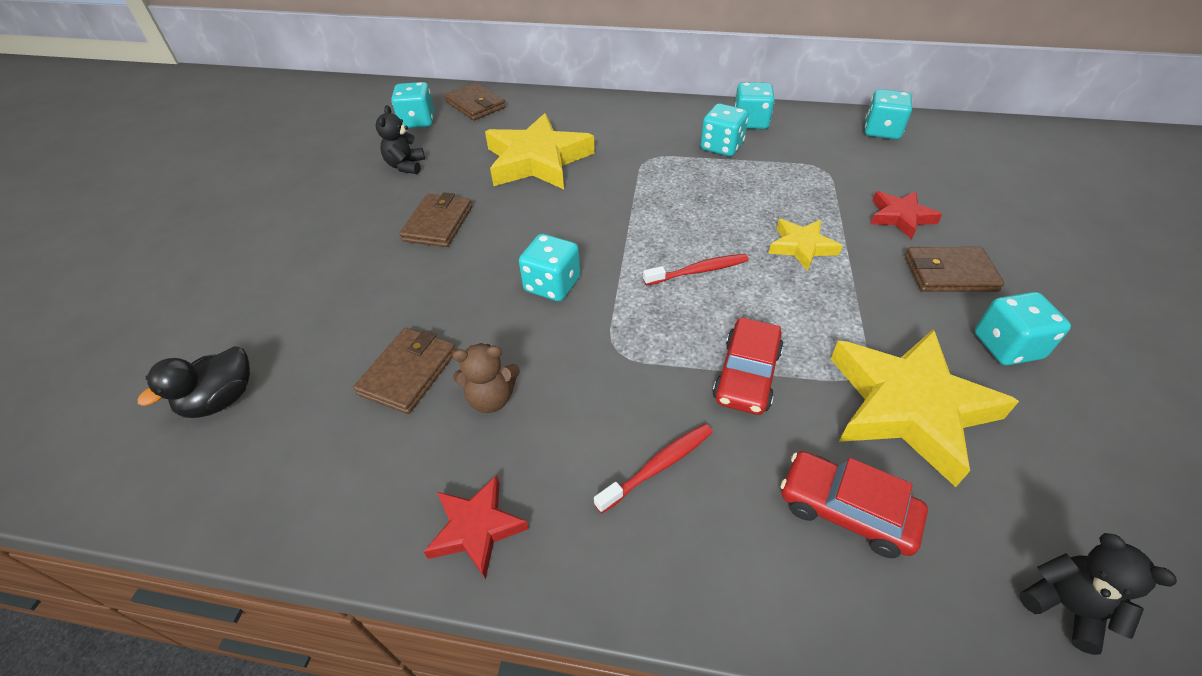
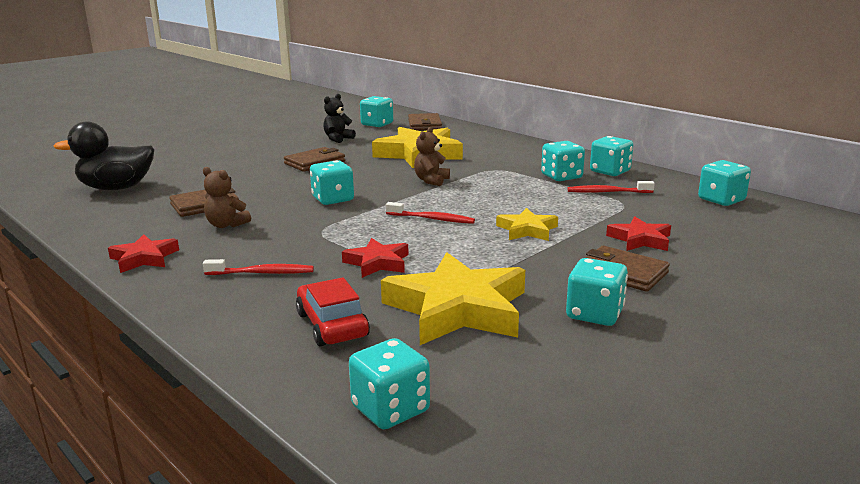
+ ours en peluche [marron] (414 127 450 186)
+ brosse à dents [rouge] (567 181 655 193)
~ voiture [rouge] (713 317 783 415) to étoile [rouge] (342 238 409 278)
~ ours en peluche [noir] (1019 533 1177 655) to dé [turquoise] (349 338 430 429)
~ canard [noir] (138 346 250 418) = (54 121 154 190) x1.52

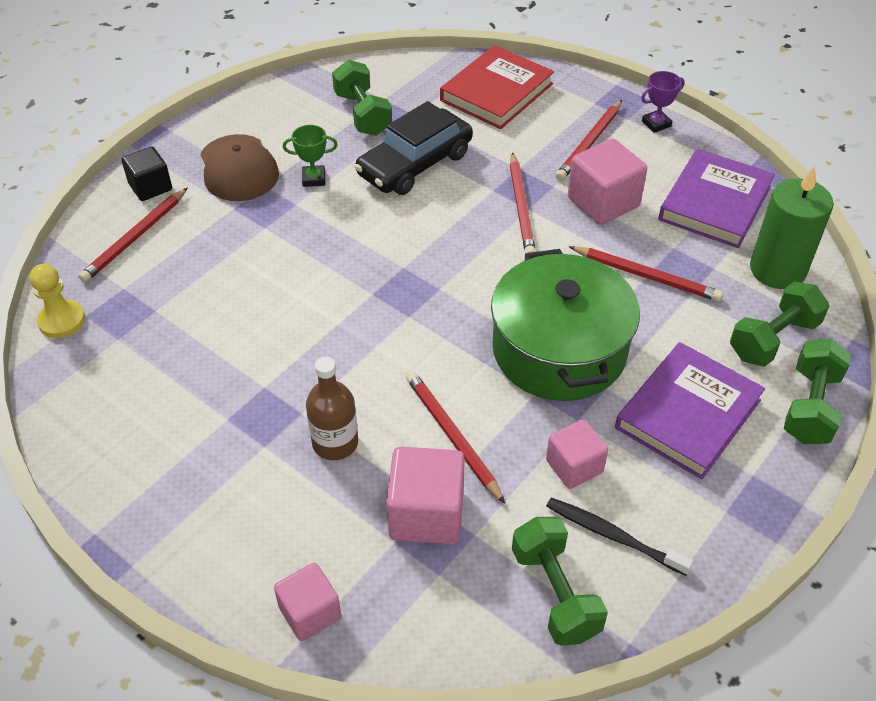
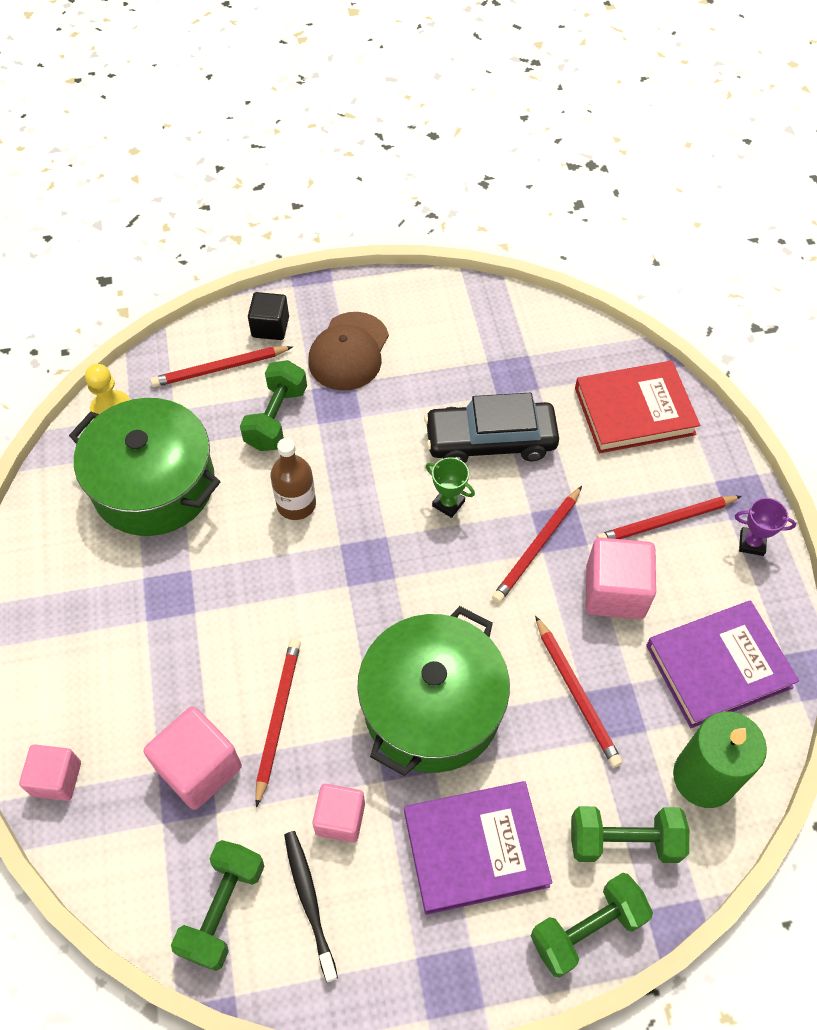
+ marmite [vert] (69 398 221 536)
~ trophée [vert] (283 125 338 187) to (426 457 475 518)
~ bouteille [marron] (306 357 358 460) to (270 438 316 520)
~ haltère [vert] (332 60 392 136) to (240 360 307 451)

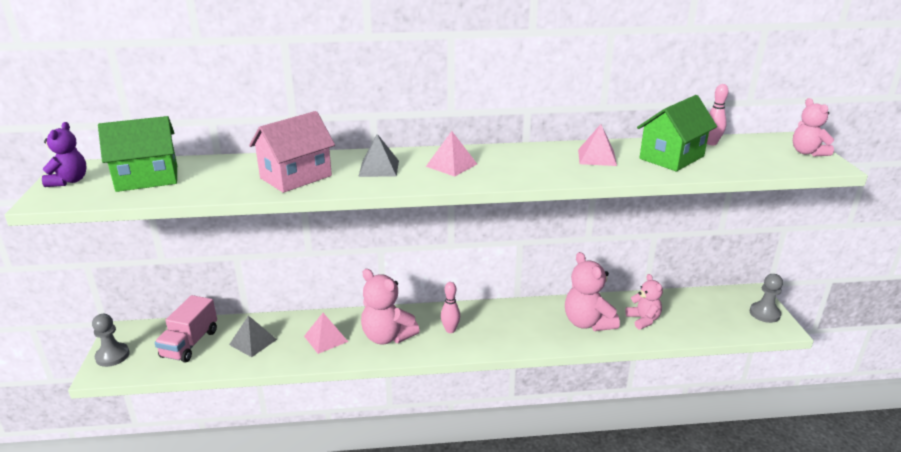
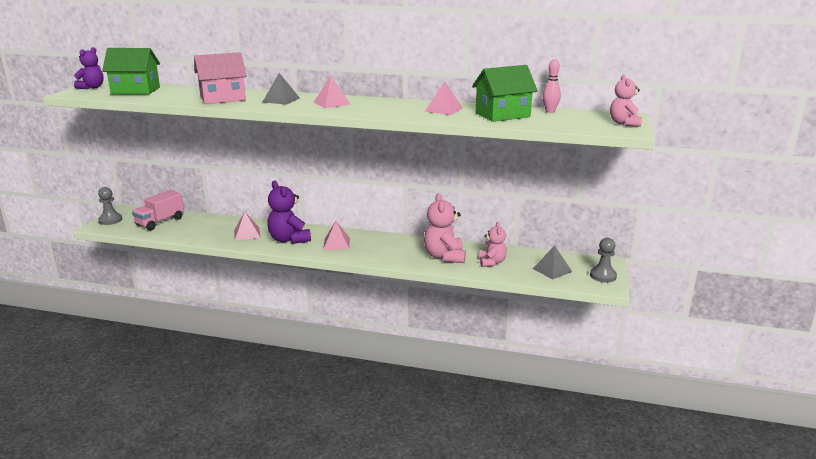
~ pyramide [gris] (229 315 277 357) to (533 246 572 280)
~ quille [rose] (441 282 460 333) to pyramide [rose] (323 221 350 250)
~ ours en peluche [rose] (361 269 420 345) to ours en peluche [violet] (267 181 311 244)

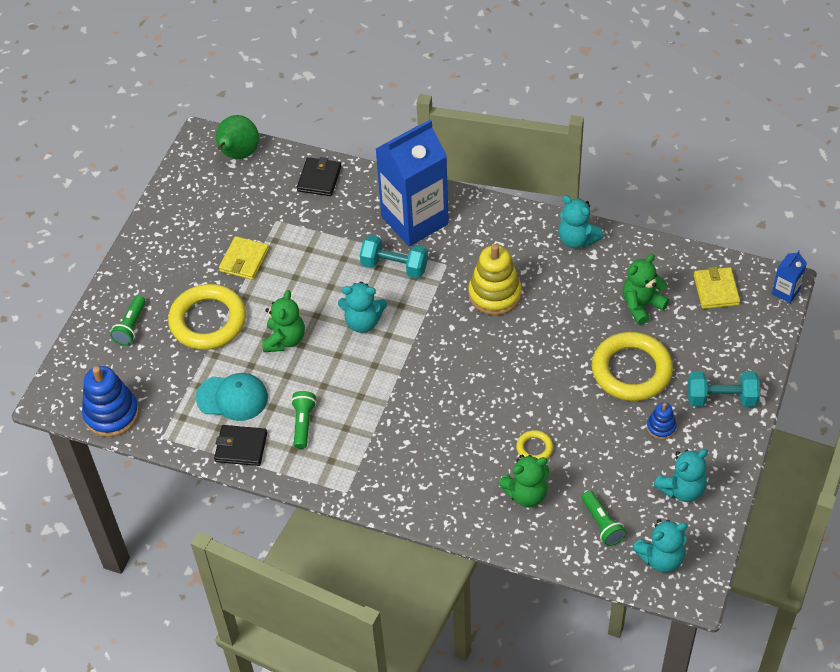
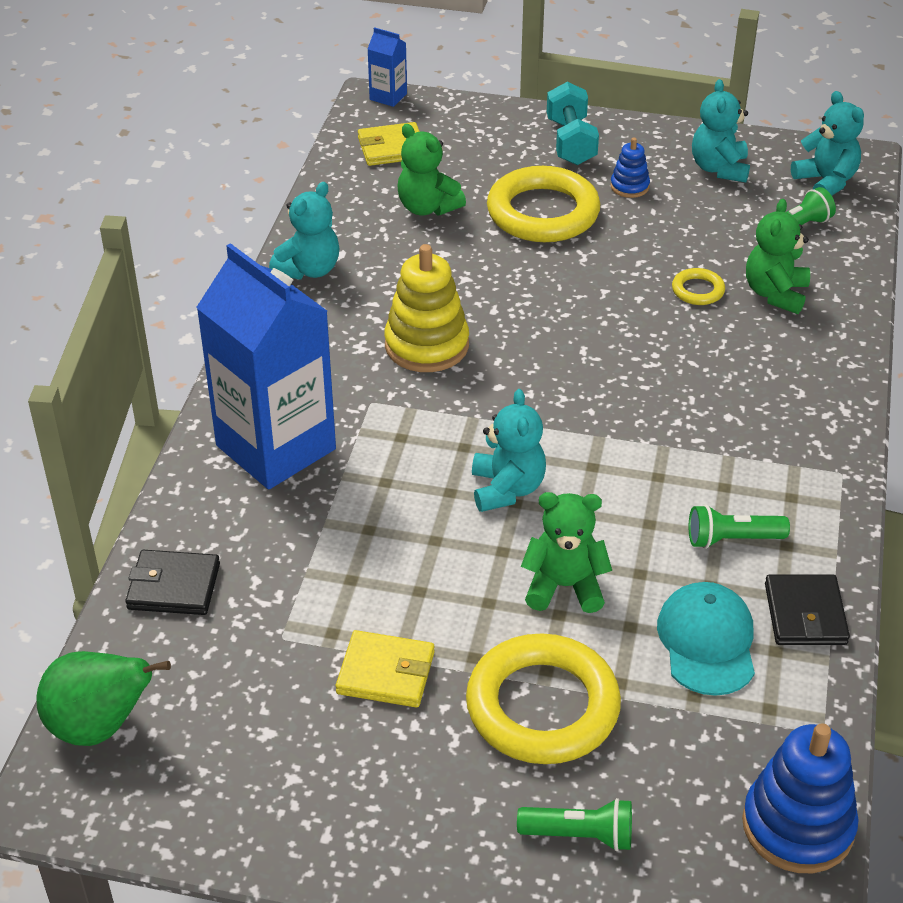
- haltère [turquoise] (360 235 428 279)
~ ours en peluche [vert] (498 455 549 507) = (746 199 810 314) 135 degrees counterclockwise
~ ours en peluche [turquoise] (654 449 708 502) = (692 79 750 183) 135 degrees counterclockwise

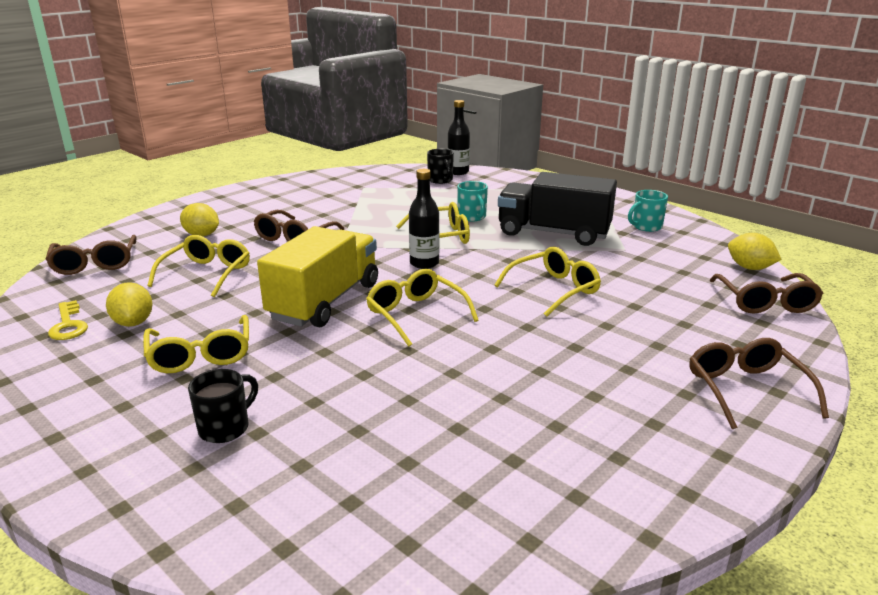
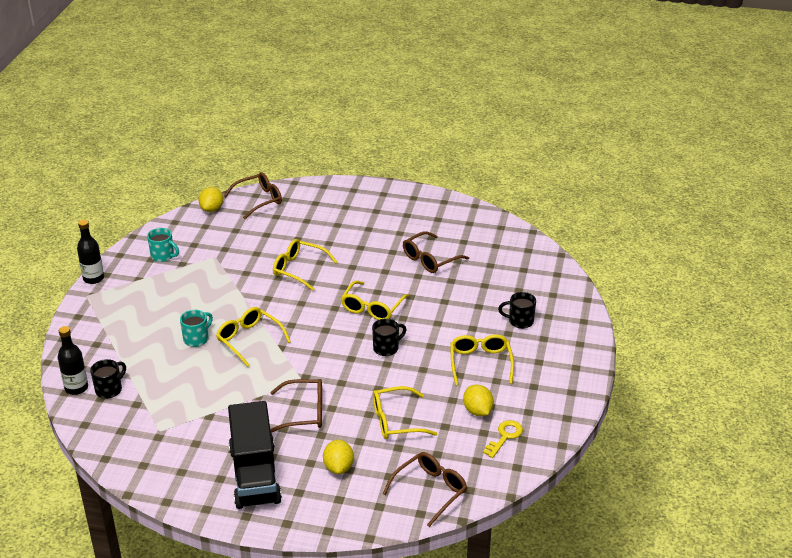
~ bouteille [noir] (409 169 439 269) to (77 220 104 284)
~ camion [noir] (498 172 617 246) to (228 401 282 509)
~ lunettes [marron] (690 338 829 429) to (403 232 469 273)
~ camion [jaune] (257 226 378 327) to tasse [noir] (372 318 406 356)
~ citron [jaune] (106 282 153 327) = (463 385 494 416) 60 degrees counterclockwise
~ lunettes [jaune] (143 315 249 373) = (450 334 514 385) 45 degrees counterclockwise

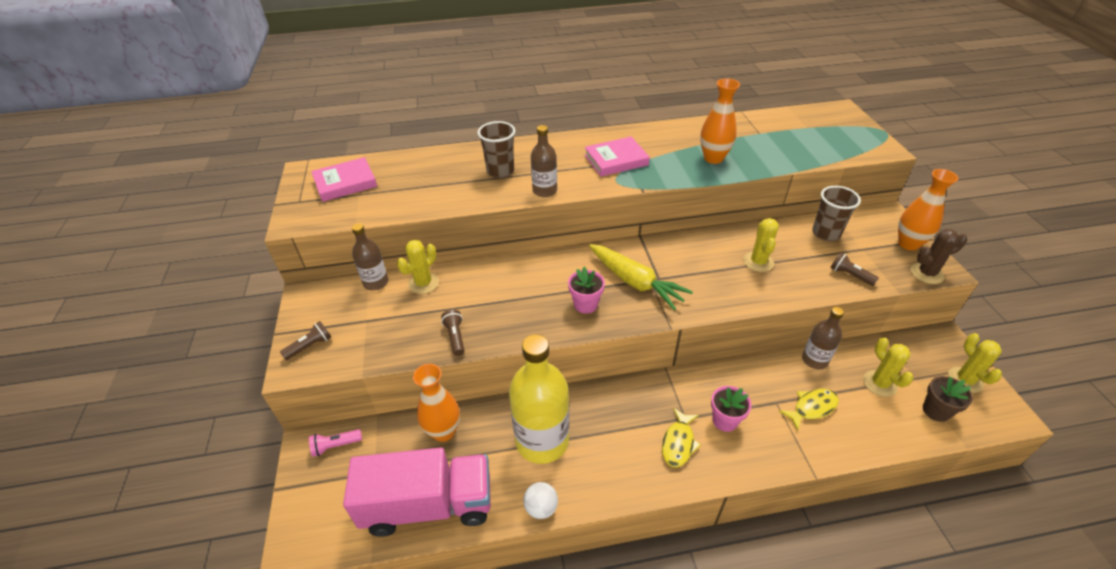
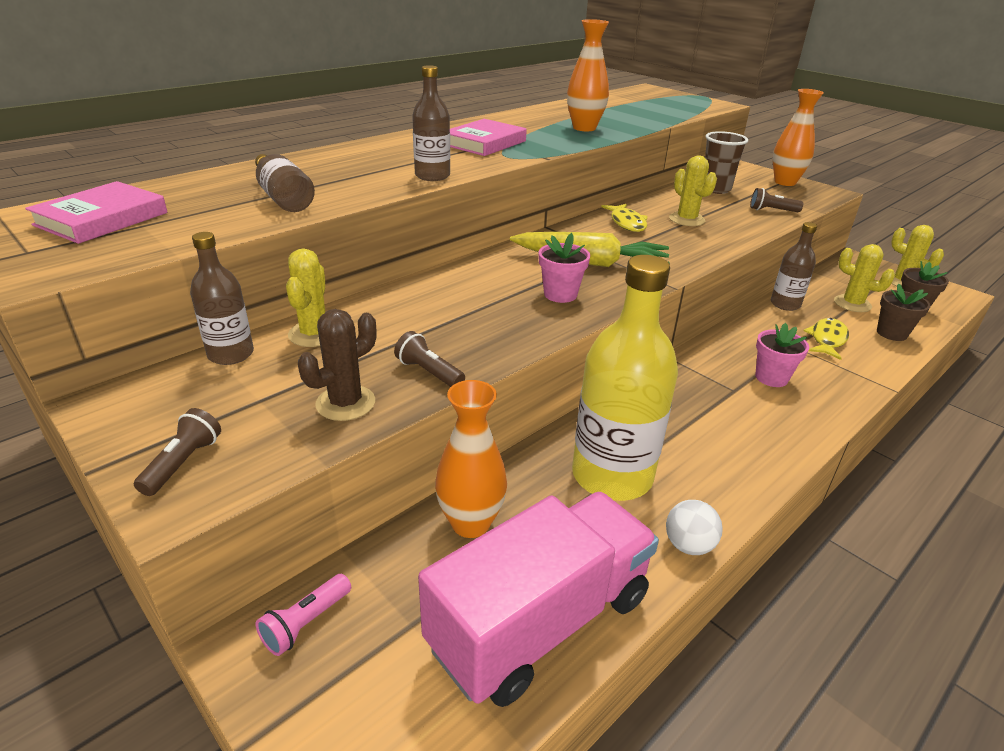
- gobelet [marron] (478 121 515 179)
+ bouteille [marron] (255 154 315 212)
+ pot de fleurs [marron] (877 284 931 341)
~ poisson [jaune] (662 408 701 467) to (601 204 648 232)
~ cactus [marron] (911 229 967 284) to (298 309 376 421)

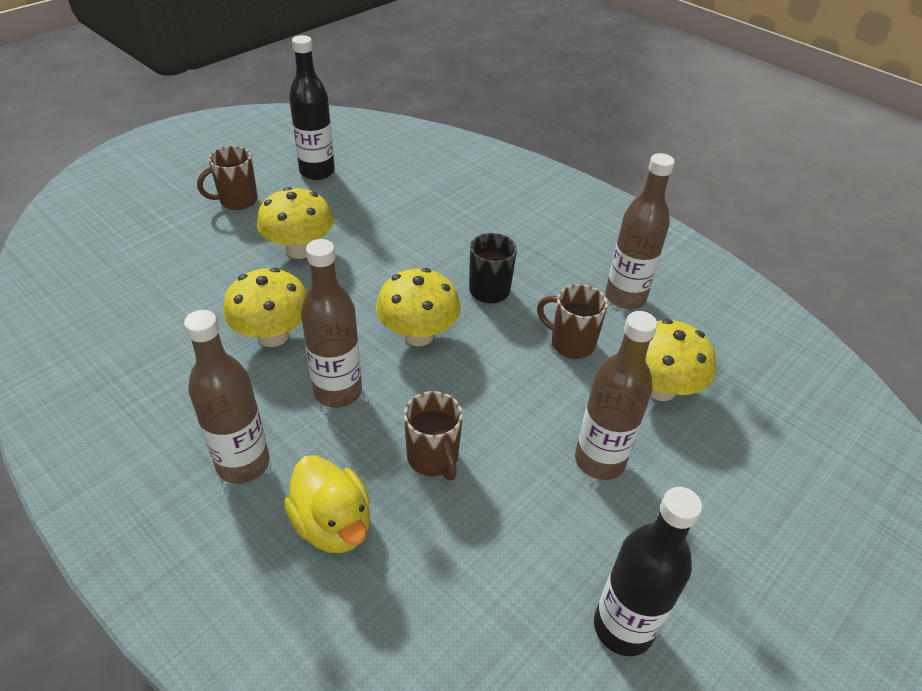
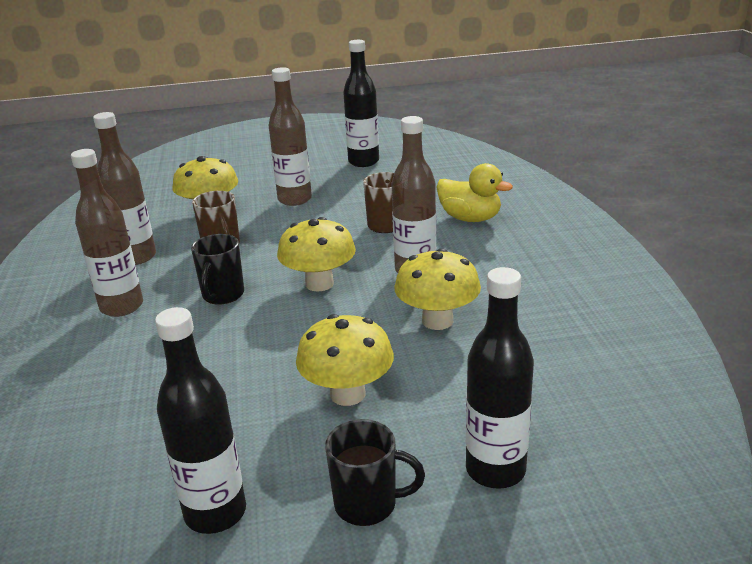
+ bouteille [noir] (466 267 534 489)
~ bouteille [marron] (184 310 270 484) to (71 149 143 317)
~ tasse [marron] (197 146 258 210) to tasse [noir] (325 419 425 526)
~ canard [jaune] (284 455 370 553) = (436 163 513 222) 120 degrees clockwise

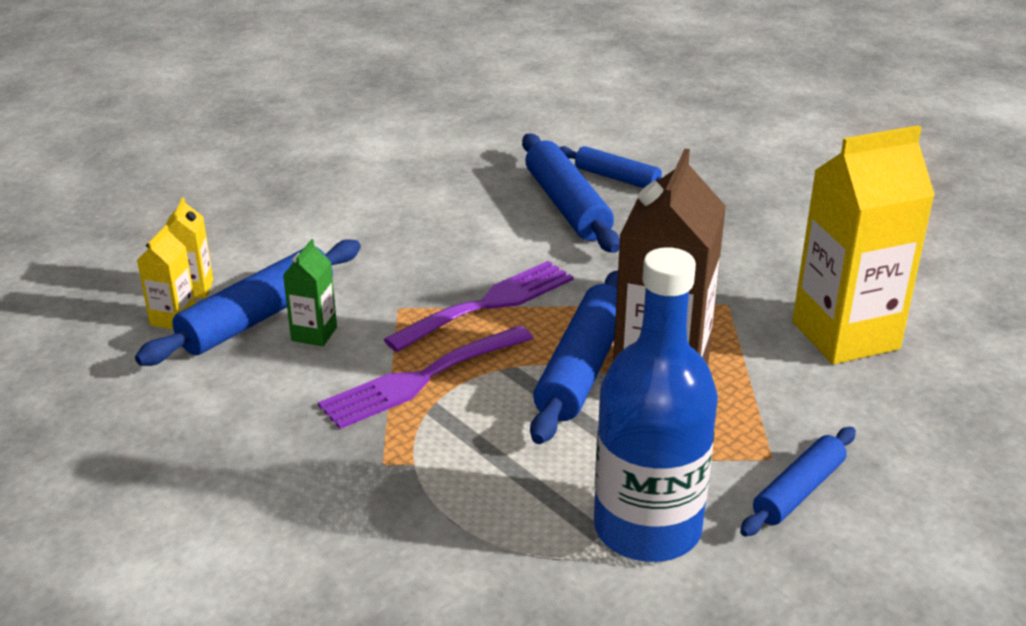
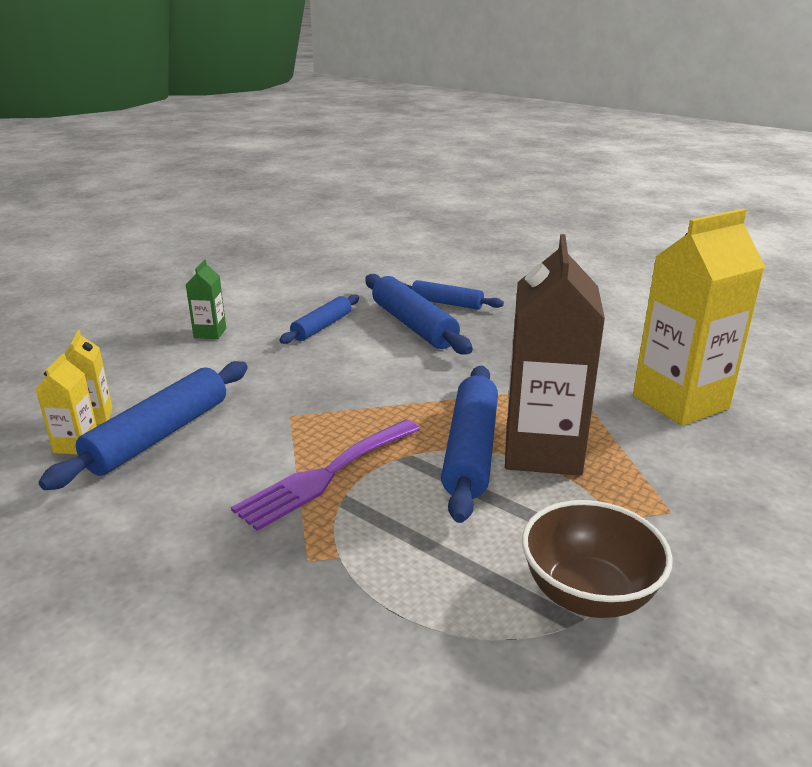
- fourchette [violet] (383 261 574 352)
~ brique de lait [vert] (283 239 337 346) to (186 259 226 339)
~ rouleau à pâtisserie [bleu] (740 427 856 536) to (279 295 359 344)
~ bouteille [bleu] (594 247 718 562) to bol [marron] (522 500 673 618)

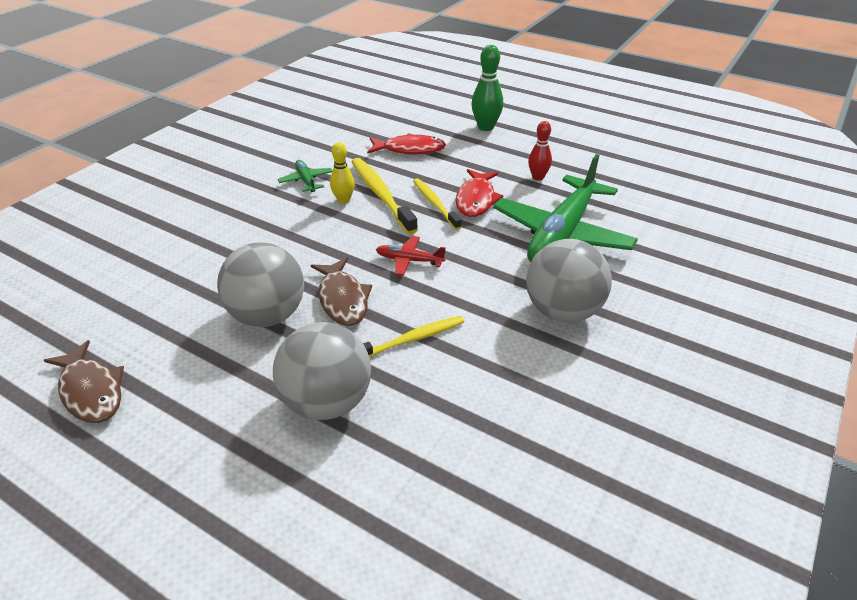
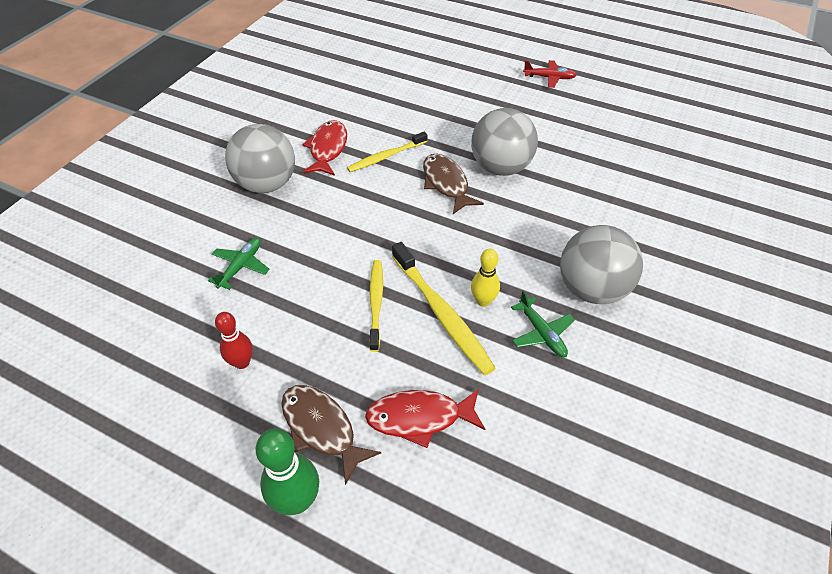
~ poisson [marron] (44 340 124 423) to (281 385 381 486)
~ balle [gris] (273 322 371 420) to (560 225 643 304)
~ avion [rouge] (376 236 446 276) to (523 60 577 88)
~ poisson [rouge] (456 169 503 217) to (302 120 347 176)
~ brosse à dents [jaune] (413 178 462 230) = (369 260 383 352) 150 degrees counterclockwise
~ avion [vert] (493 154 638 262) = (208 238 270 290) x0.42

